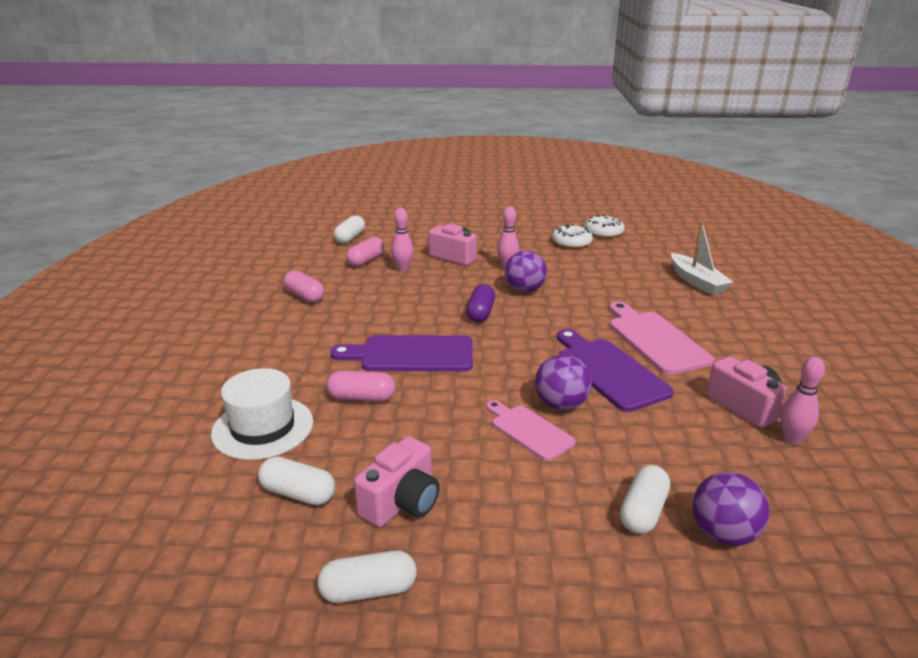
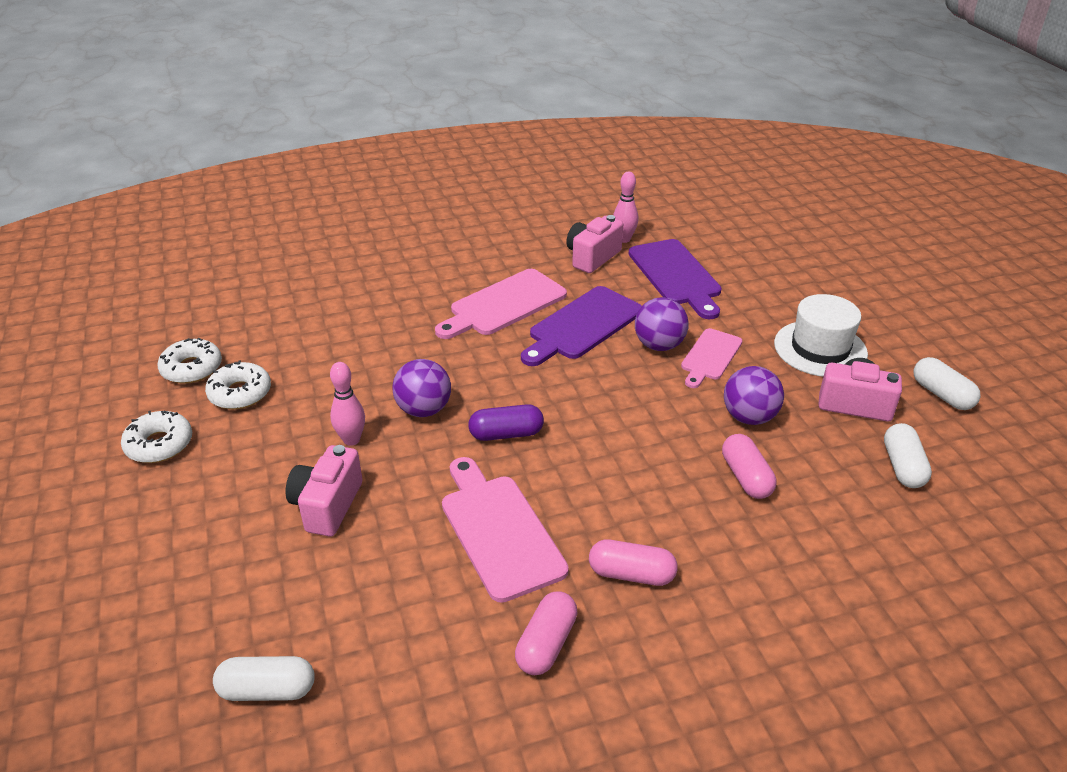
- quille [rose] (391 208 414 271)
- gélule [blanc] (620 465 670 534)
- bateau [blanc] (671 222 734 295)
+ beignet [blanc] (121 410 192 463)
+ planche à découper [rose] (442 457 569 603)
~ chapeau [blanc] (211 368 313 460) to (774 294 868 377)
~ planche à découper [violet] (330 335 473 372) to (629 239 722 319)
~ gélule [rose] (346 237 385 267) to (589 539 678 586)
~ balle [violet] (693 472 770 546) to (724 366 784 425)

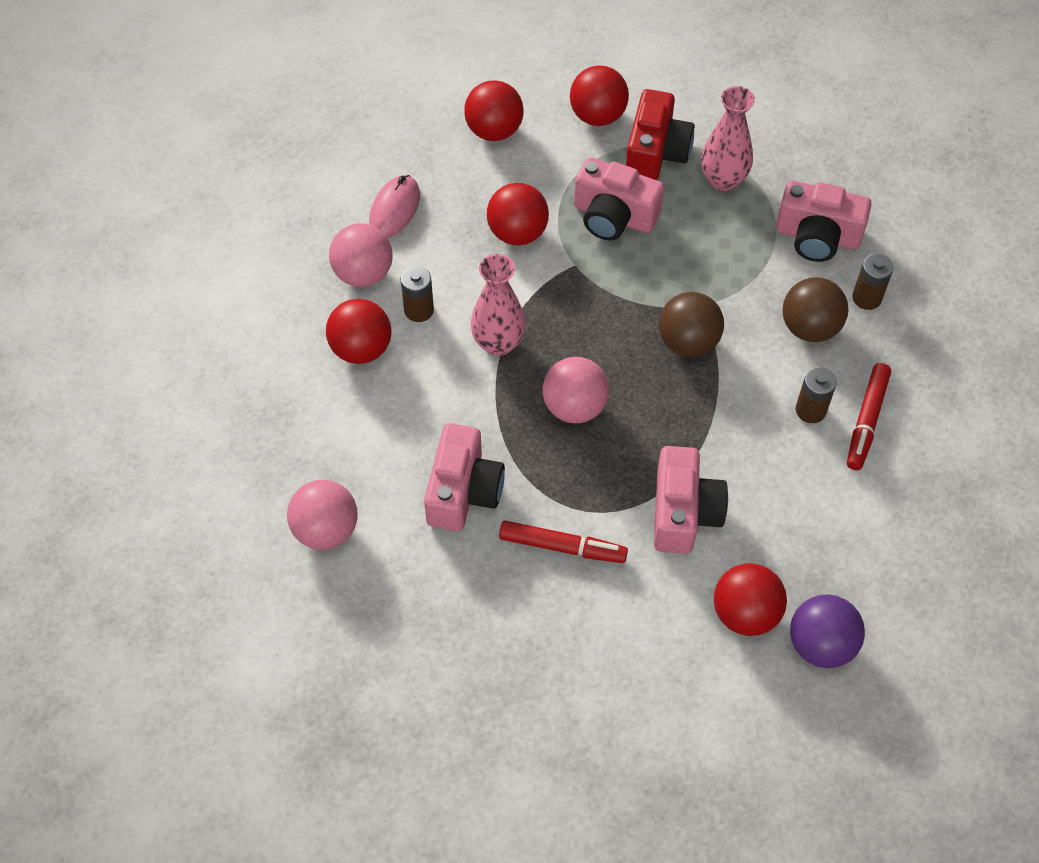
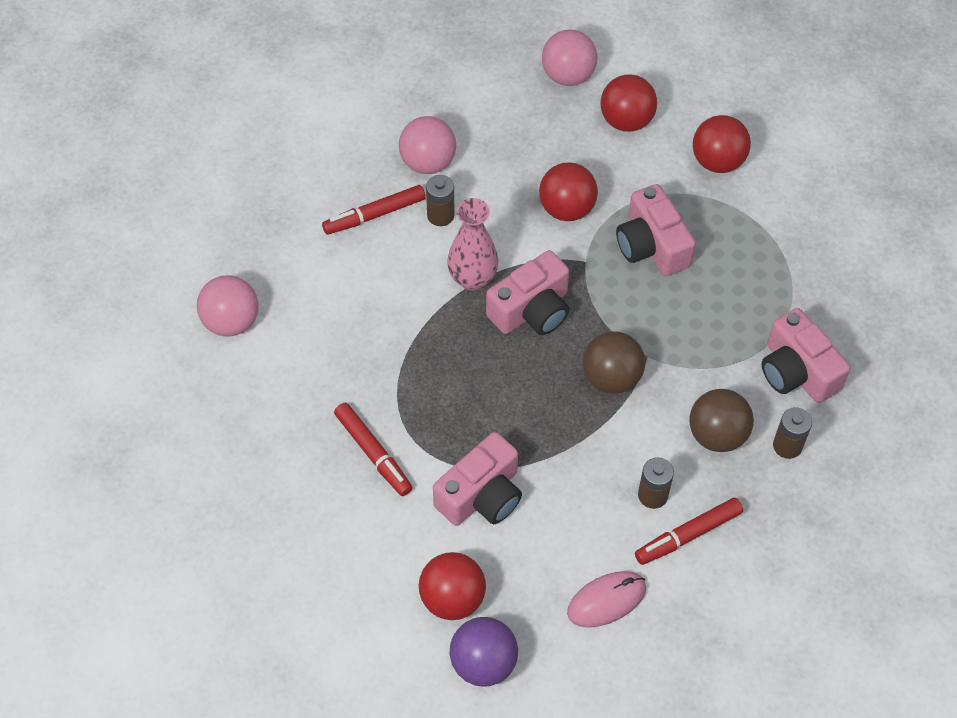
- appareil photo [rouge] (626 89 694 180)
- vase [rose] (701 86 755 191)
~ souris [rose] (369 175 420 238) to (567 571 646 627)
~ appareil photo [rose] (424 423 505 531) to (486 250 569 335)
~ balle [rose] (542 357 609 423) to (542 29 597 86)
~ balle [rouge] (326 299 391 364) to feutre [rouge] (322 185 426 235)

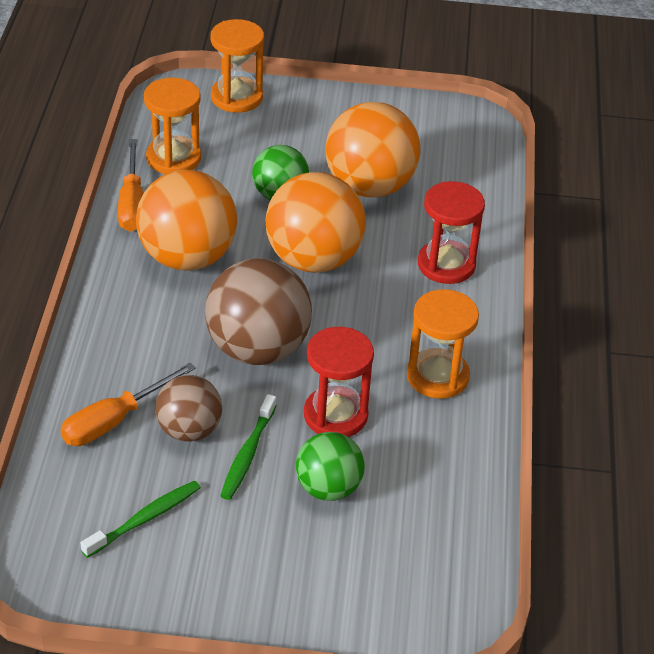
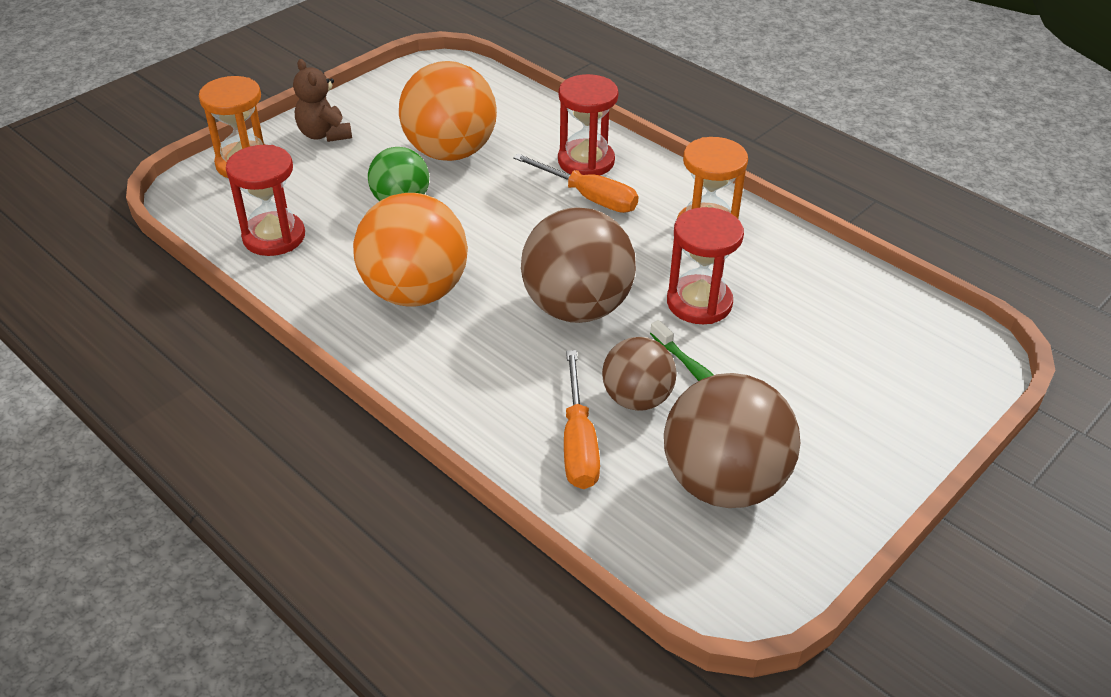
- balle [orange] (265 172 366 273)
- balle [vert] (296 432 365 501)
+ ours en peluche [marron] (293 59 352 142)
~ tournevis [orange] (118 139 143 232) to (513 154 638 213)
~ brosse à dents [vert] (80 481 201 558) to balle [marron] (664 373 800 508)
~ sablier [orange] (144 78 201 174) to sablier [rouge] (226 145 305 256)

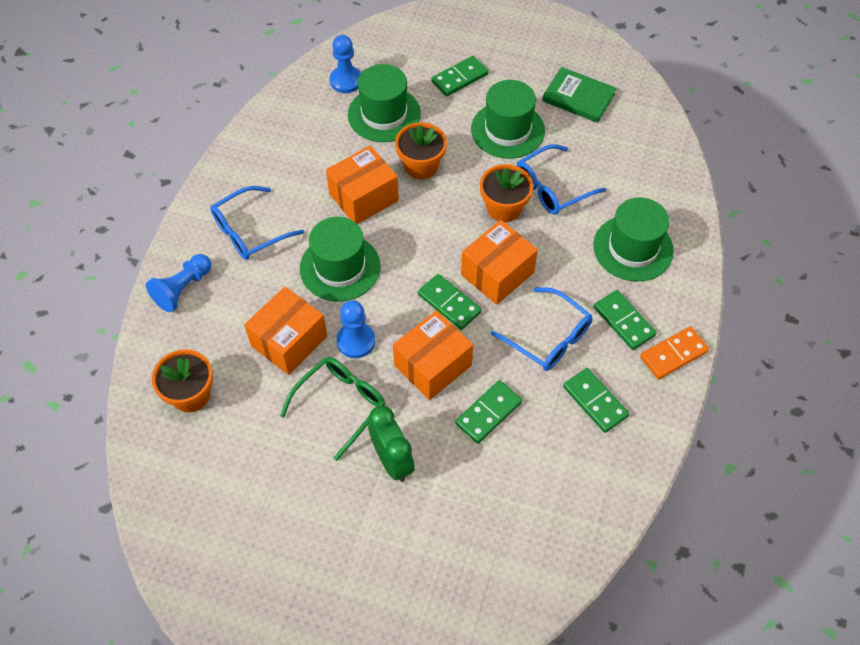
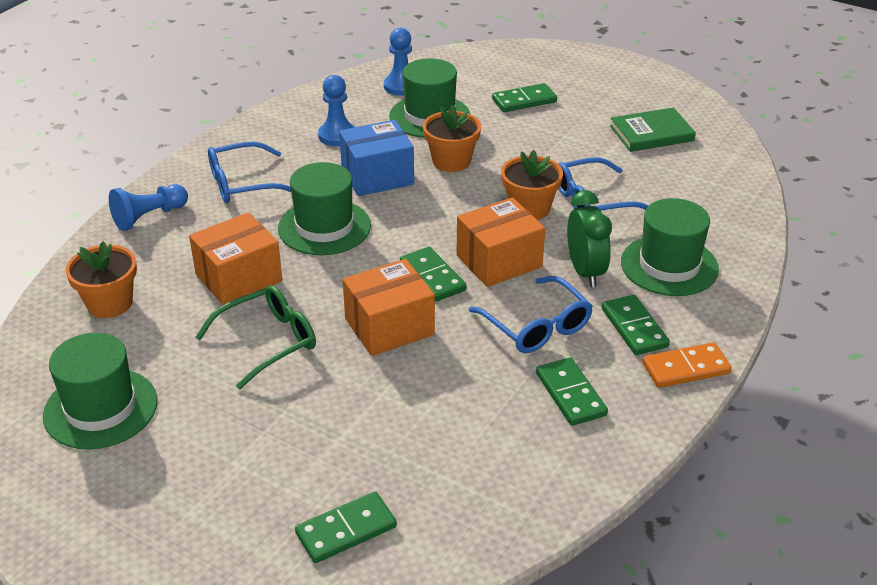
~ pion [bleu] (337 300 375 358) to (318 75 355 146)
~ réveil [vert] (368 406 415 482) to (567 190 612 287)
~ domino [vert] (455 380 522 444) to (295 492 397 563)
~ chapeau [vert] (471 80 545 159) to (43 333 158 449)
~ boîte [orange] (326 146 399 224) to boîte [bleu] (339 120 414 196)
~ livre [vert] (542 67 616 123) = (610 108 696 152) 60 degrees counterclockwise

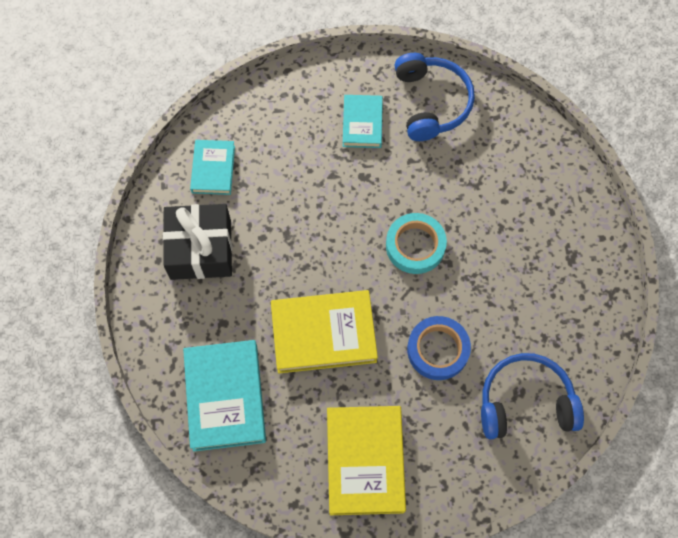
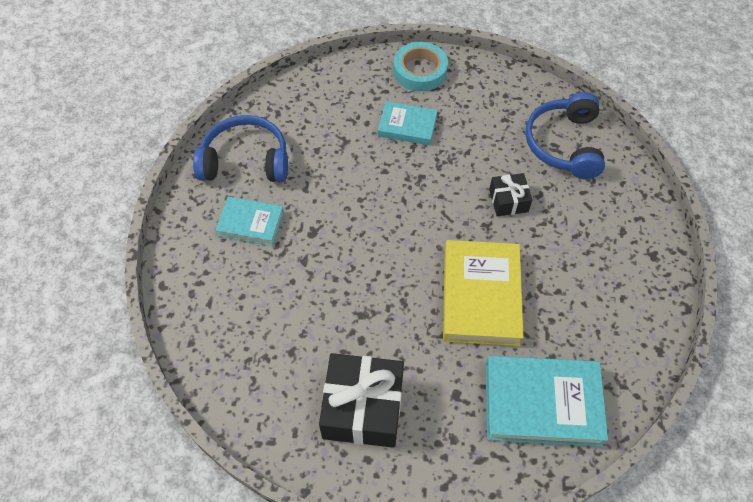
- livre [jaune] (327 406 406 515)
~ livre [turquoise] (190 140 235 195) to (378 101 438 145)
~ ruban adhésif [turquoise] (386 213 447 274) to (393 42 448 91)
~ ruban adhésif [bleu] (407 316 471 380) to cadeau [noir] (489 173 532 216)

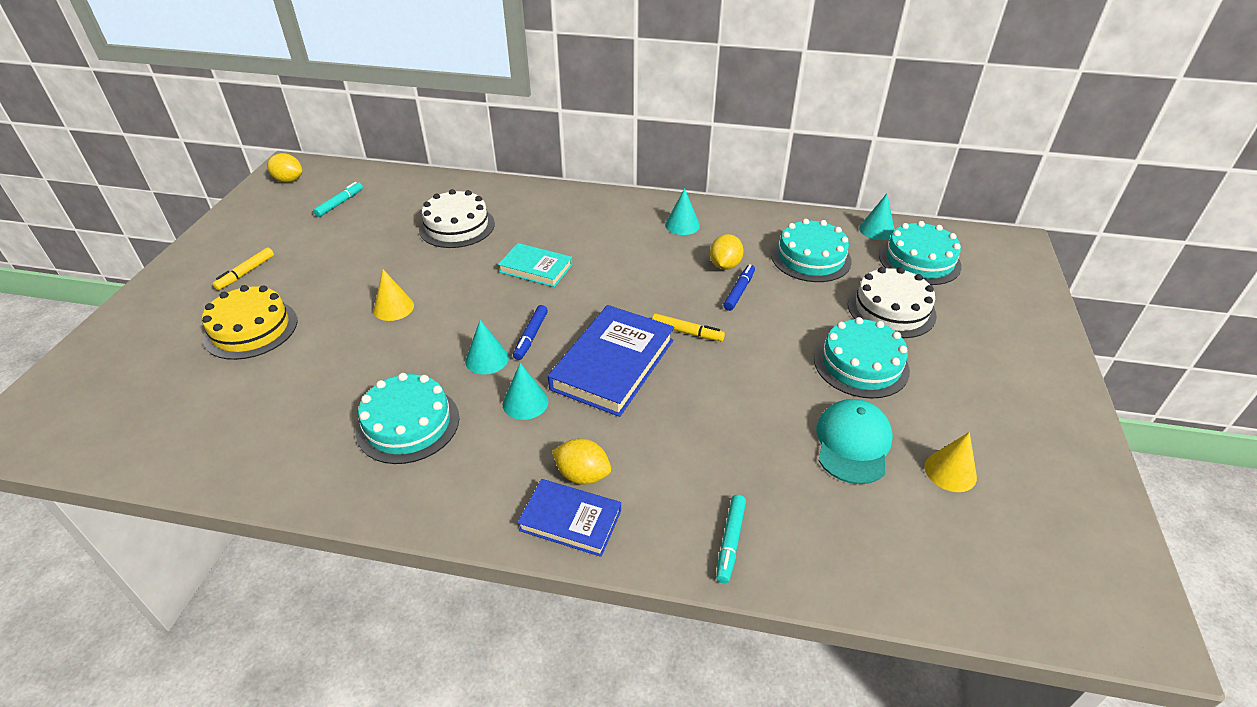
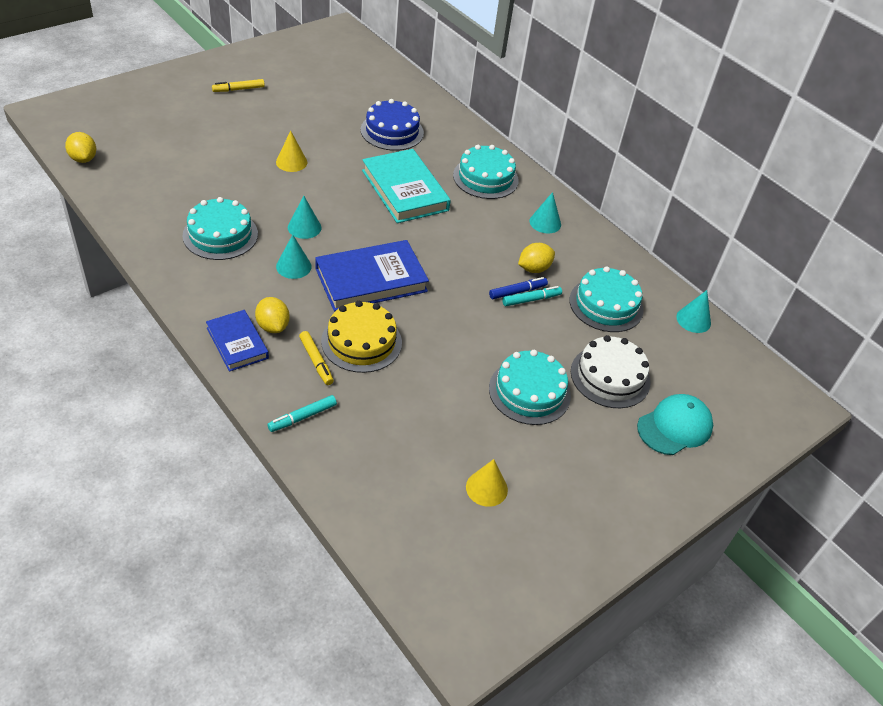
- feutre [bleu] (513 305 548 360)
~ gâteau [jaune] (202 285 297 360) to (321 301 402 373)
~ citron [jaune] (267 153 302 183) to (65 132 96 163)
~ feutre [turquoise] (313 182 363 217) to (502 286 562 306)
~ feutre [jaune] (652 314 725 341) to (299 331 334 385)
~ casquette [turquoise] (816 399 893 484) to (637 394 713 455)
~ gâteau [turquoise] (879 221 962 285) to (453 145 519 199)
~ gâteau [blanc] (419 189 495 248) to gâteau [bleu] (361 99 424 151)
~ livre [turquoise] (498 243 573 287) = (362 149 451 223) x1.67

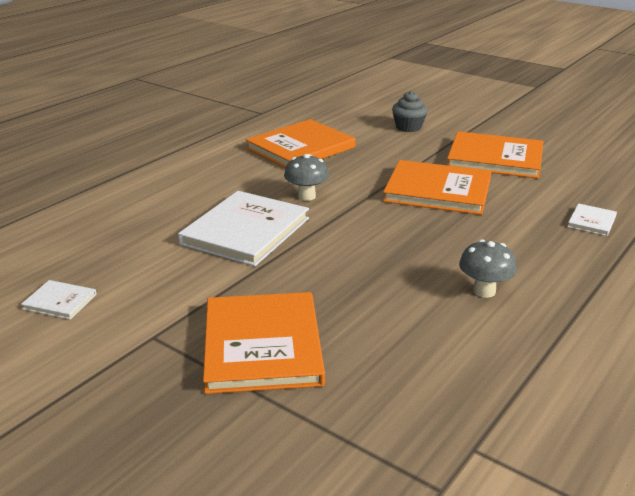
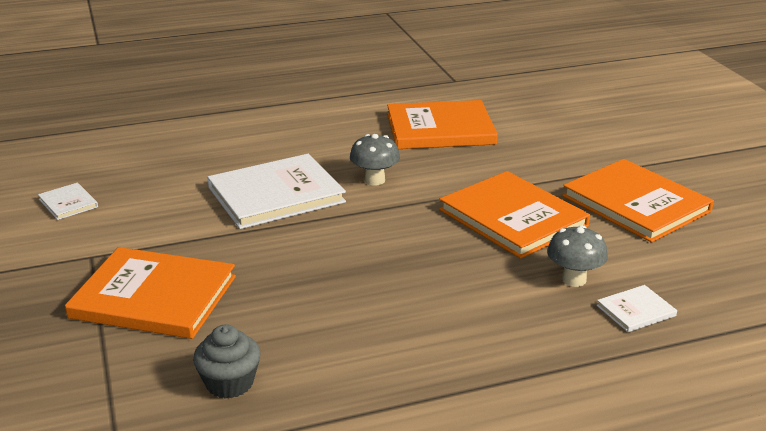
~ muffin [gris] (392 91 428 132) to (193 324 261 399)
~ champignon [gris] (459 239 517 298) to (547 225 608 287)
~ livre [orange] (203 292 325 394) = (65 247 236 339) 75 degrees clockwise

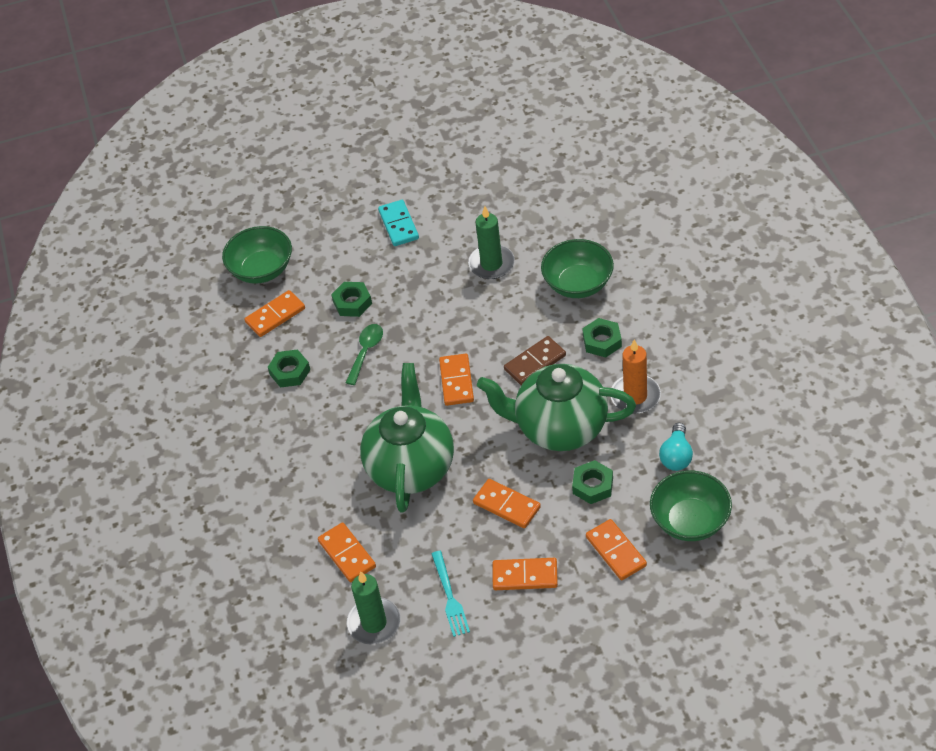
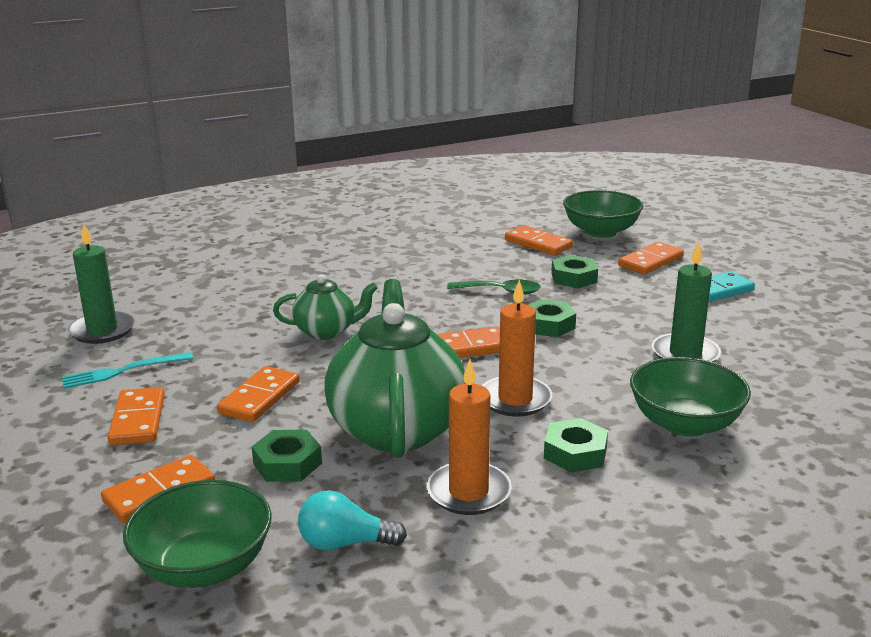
~ écrou [vert] (268 349 310 388) to (528 299 576 337)
~ domino [orange] (318 522 376 582) to (618 242 684 275)
~ domino [marron] (504 336 566 385) to bougie [orange] (482 280 552 417)
~ théière [vert] (360 363 454 513) = (273 275 378 340) x0.53

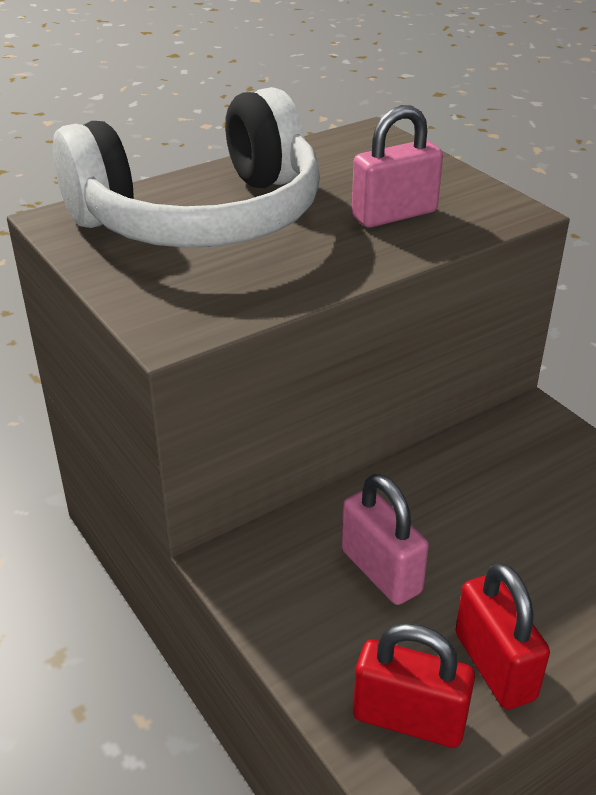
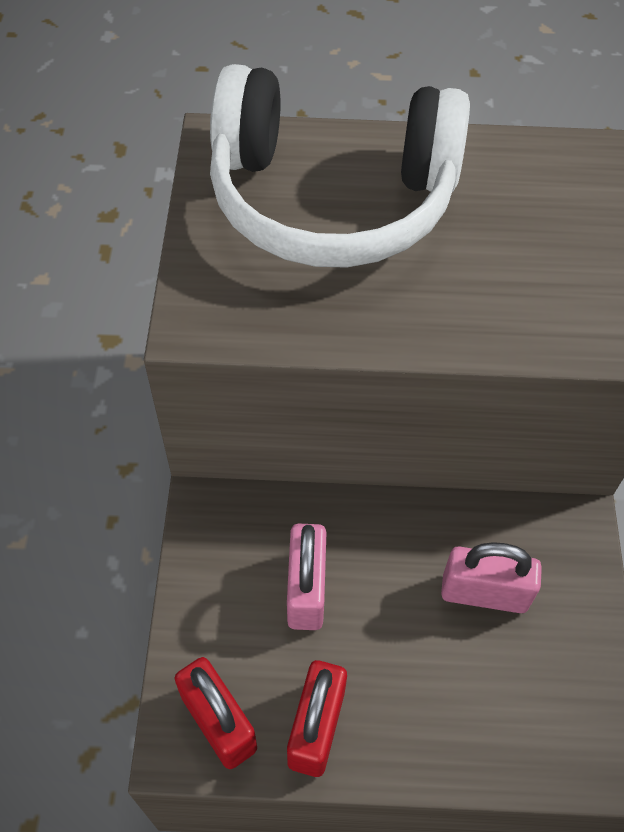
~ cadenas [rose] (352 105 443 228) to (441 542 542 613)

